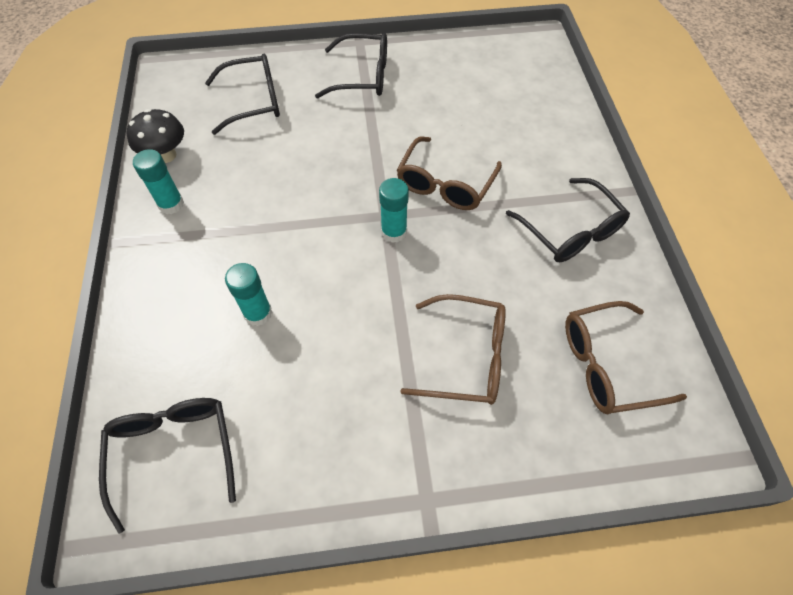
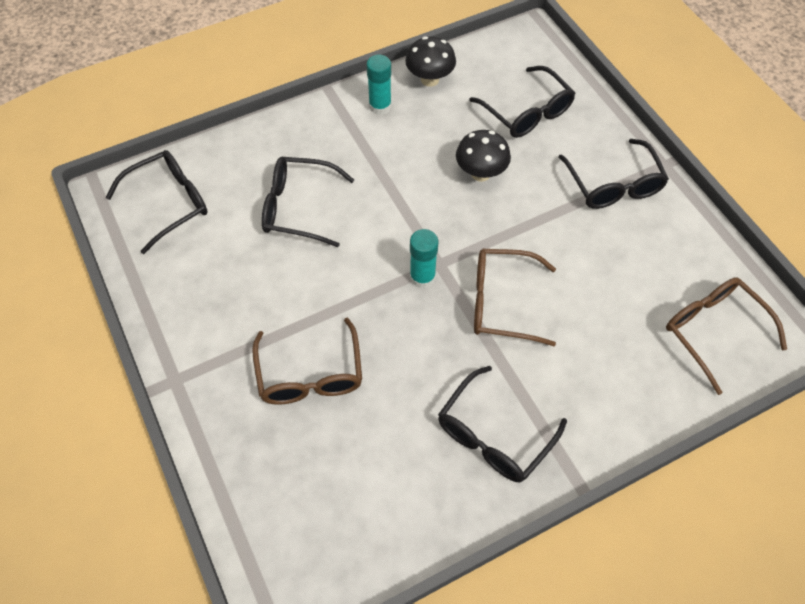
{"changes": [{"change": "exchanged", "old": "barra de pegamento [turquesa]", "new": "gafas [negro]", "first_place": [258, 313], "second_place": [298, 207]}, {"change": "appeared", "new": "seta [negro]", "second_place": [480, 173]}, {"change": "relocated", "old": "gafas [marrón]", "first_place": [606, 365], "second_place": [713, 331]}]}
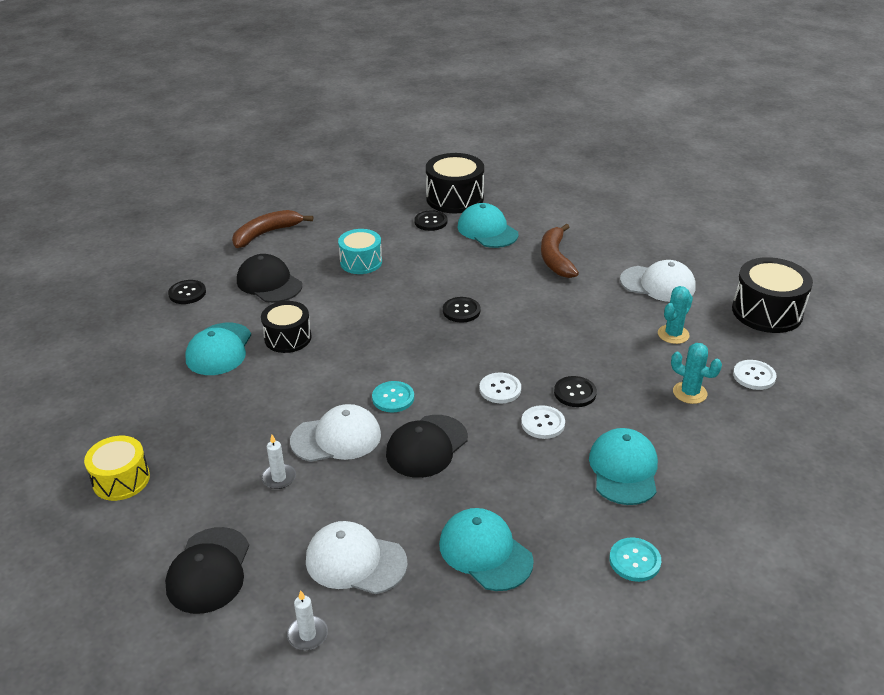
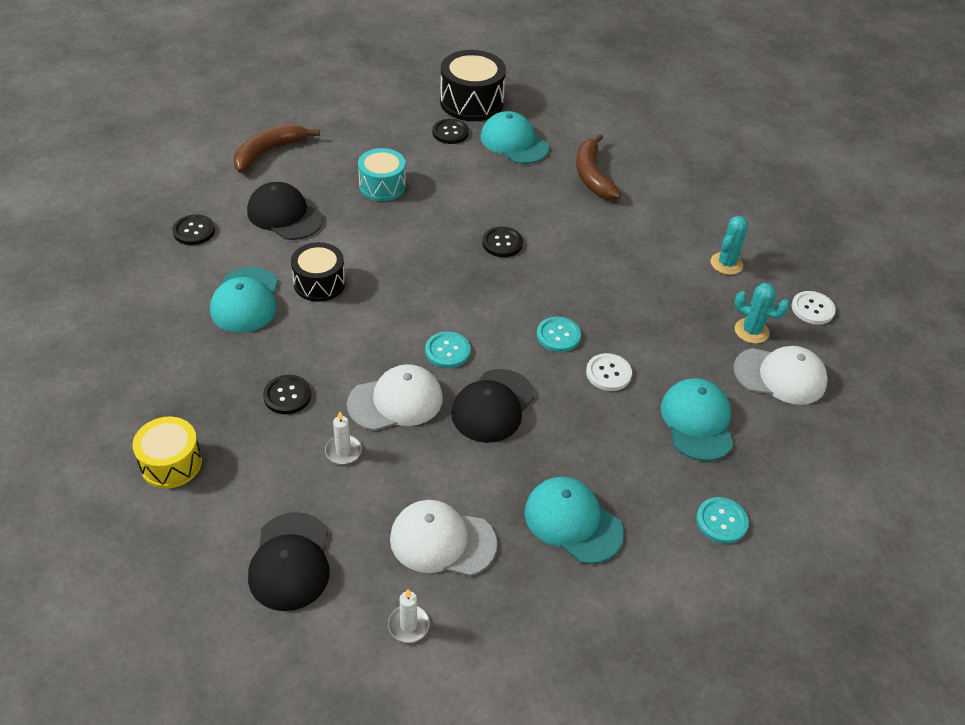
{"changes": [{"change": "relocated", "old": "botón [negro]", "first_place": [575, 393], "second_place": [287, 396]}, {"change": "colour", "old": "botón [blanco]", "new": "botón [turquesa]", "first_place": [500, 389], "second_place": [558, 335]}, {"change": "relocated", "old": "gorra [blanco]", "first_place": [658, 284], "second_place": [780, 376]}, {"change": "missing", "old": "tambor [negro]", "first_place": [767, 312]}]}
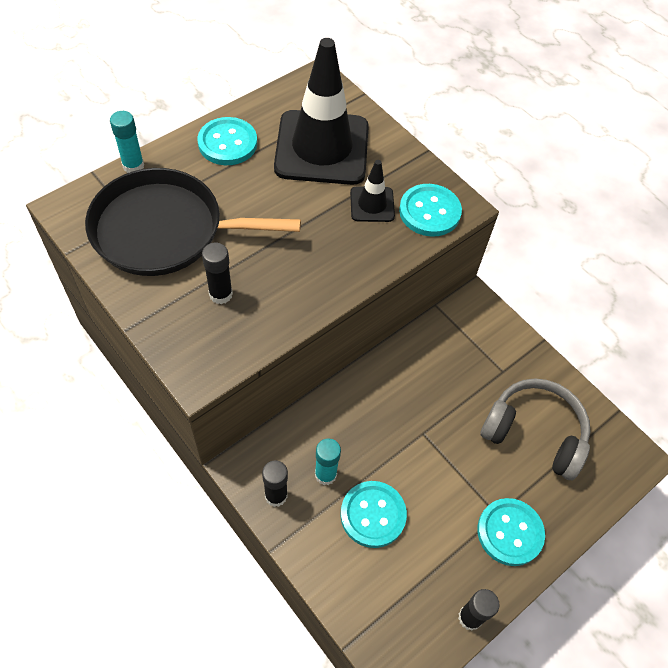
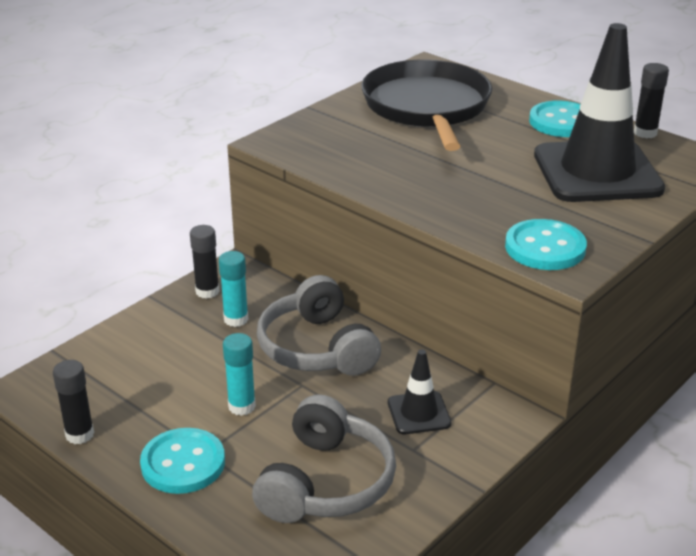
{"changes": [{"change": "relocated", "old": "barra de pegamento [turquesa]", "first_place": [133, 166], "second_place": [242, 406]}, {"change": "appeared", "new": "auriculares [gris]", "second_place": [317, 348]}, {"change": "relocated", "old": "cono de tráfico [negro]", "first_place": [372, 204], "second_place": [419, 413]}, {"change": "relocated", "old": "barra de pegamento [negro]", "first_place": [221, 294], "second_place": [645, 133]}, {"change": "missing", "old": "botón [turquesa]", "first_place": [373, 515]}]}
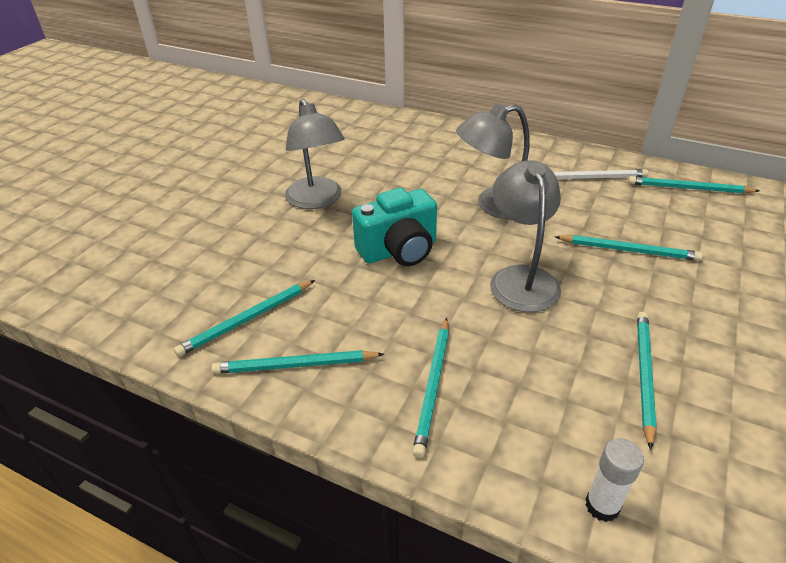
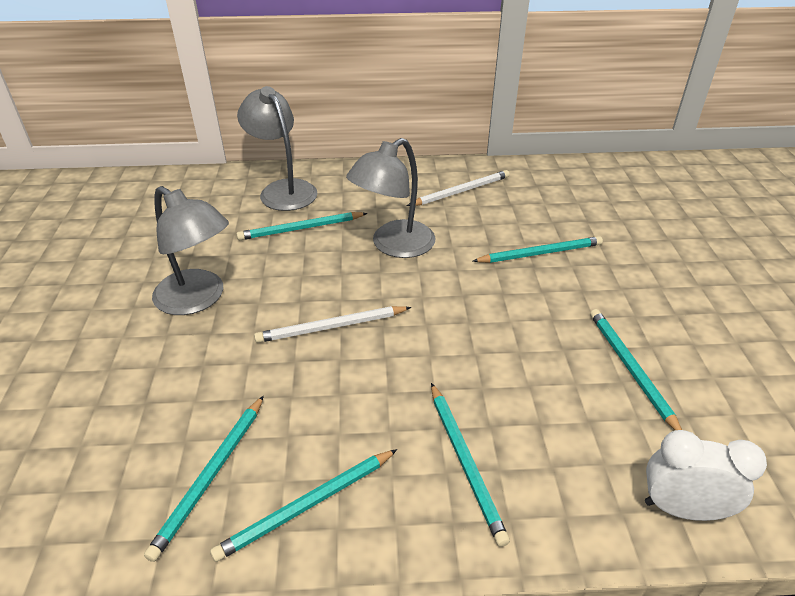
{"changes": [{"change": "relocated", "old": "lámpara [gris]", "first_place": [521, 278], "second_place": [283, 190]}, {"change": "relocated", "old": "lápiz [turquesa]", "first_place": [688, 188], "second_place": [300, 229]}, {"change": "exchanged", "old": "cámara [turquesa]", "new": "lápiz [blanco]", "first_place": [399, 250], "second_place": [331, 327]}, {"change": "exchanged", "old": "barra de pegamento [blanco]", "new": "despertador [blanco]", "first_place": [602, 506], "second_place": [682, 509]}]}
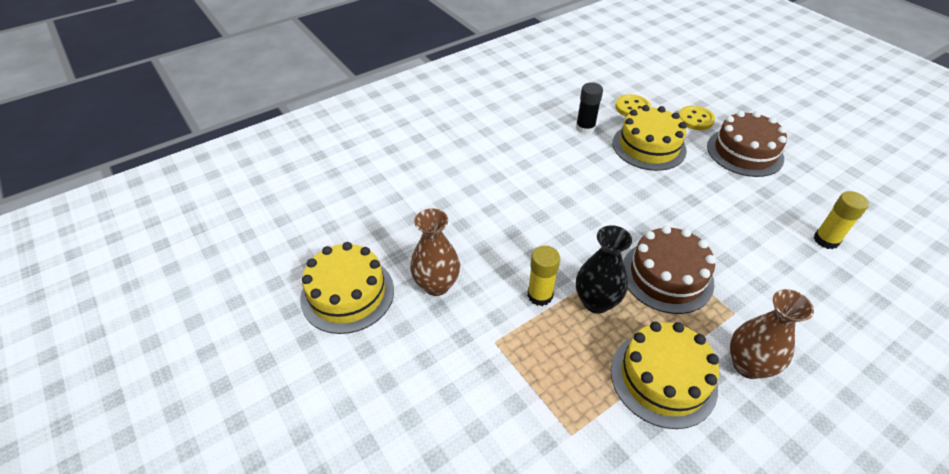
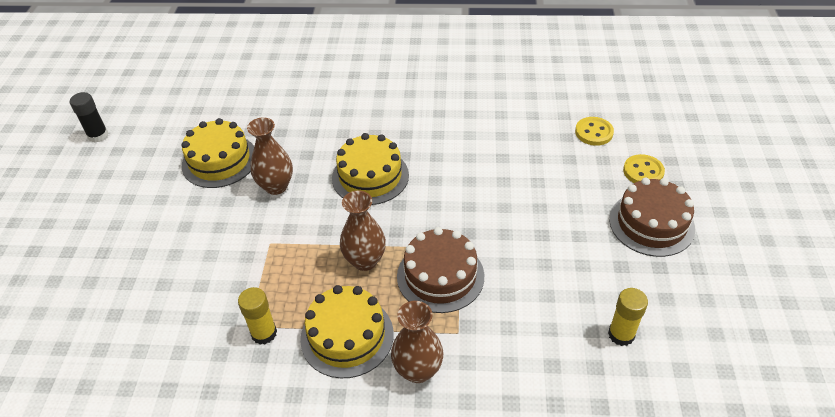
{"changes": [{"change": "relocated", "old": "barra de pegamento [negro]", "first_place": [585, 128], "second_place": [98, 135]}, {"change": "relocated", "old": "barra de pegamento [amarillo]", "first_place": [540, 295], "second_place": [264, 333]}, {"change": "relocated", "old": "tarta [amarillo]", "first_place": [649, 146], "second_place": [370, 176]}, {"change": "colour", "old": "florero [negro]", "new": "florero [marrón]", "first_place": [596, 302], "second_place": [365, 260]}]}
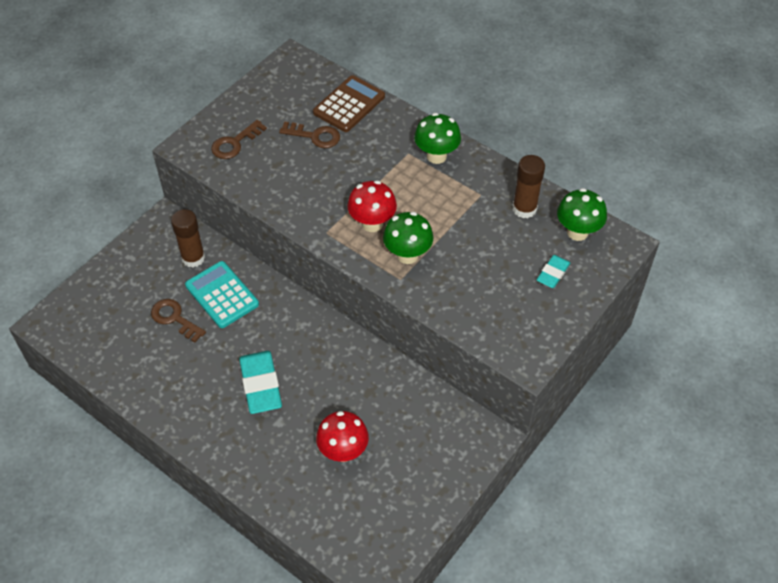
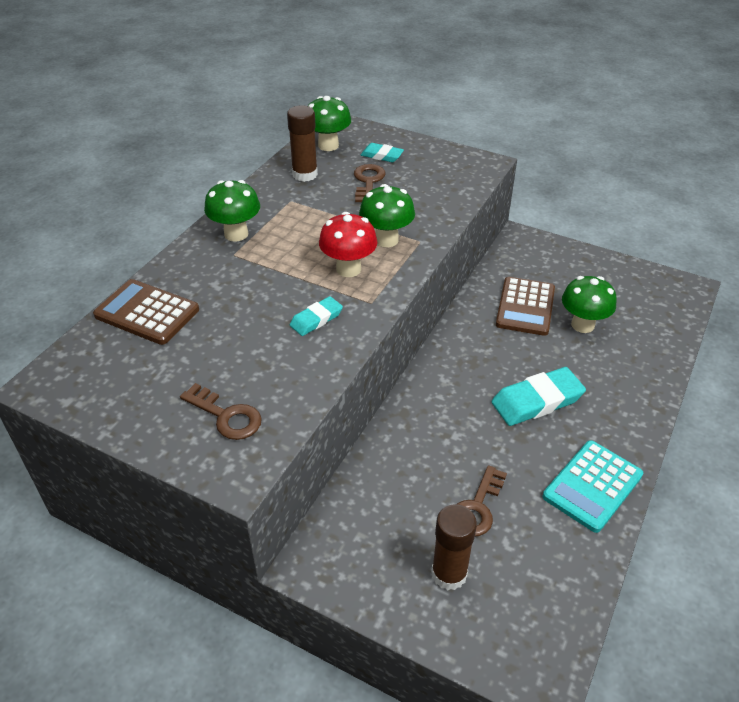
{"changes": [{"change": "appeared", "new": "goma de borrar [turquesa]", "second_place": [316, 319]}, {"change": "relocated", "old": "llave [marrón]", "first_place": [315, 136], "second_place": [368, 181]}, {"change": "relocated", "old": "barra de pegamento [marrón]", "first_place": [193, 258], "second_place": [449, 574]}, {"change": "appeared", "new": "calculadora [marrón]", "second_place": [525, 307]}, {"change": "relocated", "old": "calculadora [turquesa]", "first_place": [222, 295], "second_place": [592, 486]}, {"change": "colour", "old": "seta [rojo]", "new": "seta [verde]", "first_place": [343, 451], "second_place": [582, 325]}]}
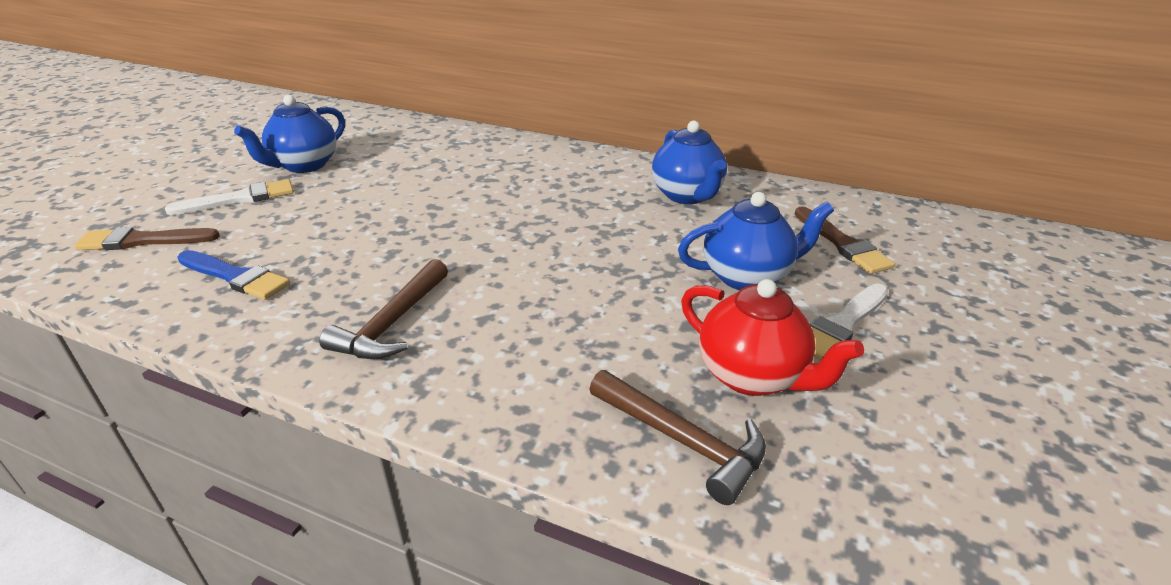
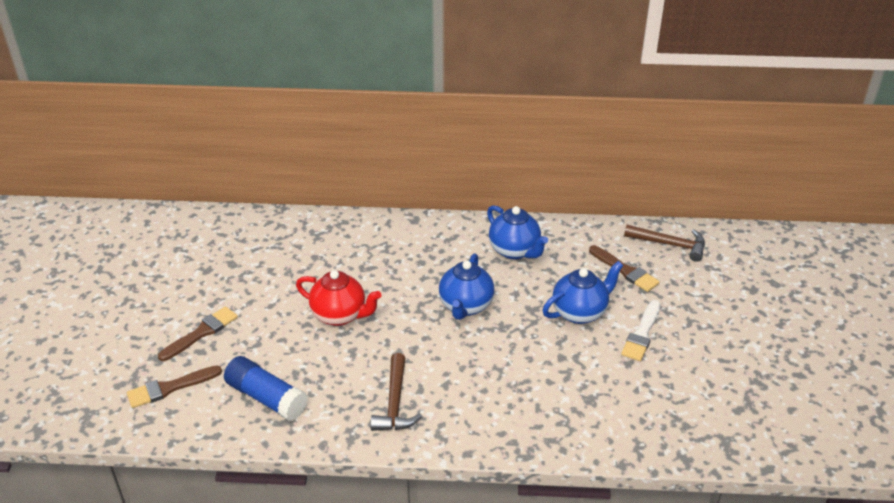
{"changes": [{"change": "colour", "old": "pincel [blanco]", "new": "pincel [marrón]", "first_place": [240, 199], "second_place": [201, 333]}, {"change": "exchanged", "old": "pincel [azul]", "new": "barra de pegamento [azul]", "first_place": [235, 277], "second_place": [266, 398]}, {"change": "relocated", "old": "tetera [rojo]", "first_place": [752, 376], "second_place": [340, 315]}, {"change": "relocated", "old": "tetera [azul]", "first_place": [304, 165], "second_place": [465, 306]}, {"change": "relocated", "old": "martillo [marrón]", "first_place": [683, 441], "second_place": [670, 244]}]}
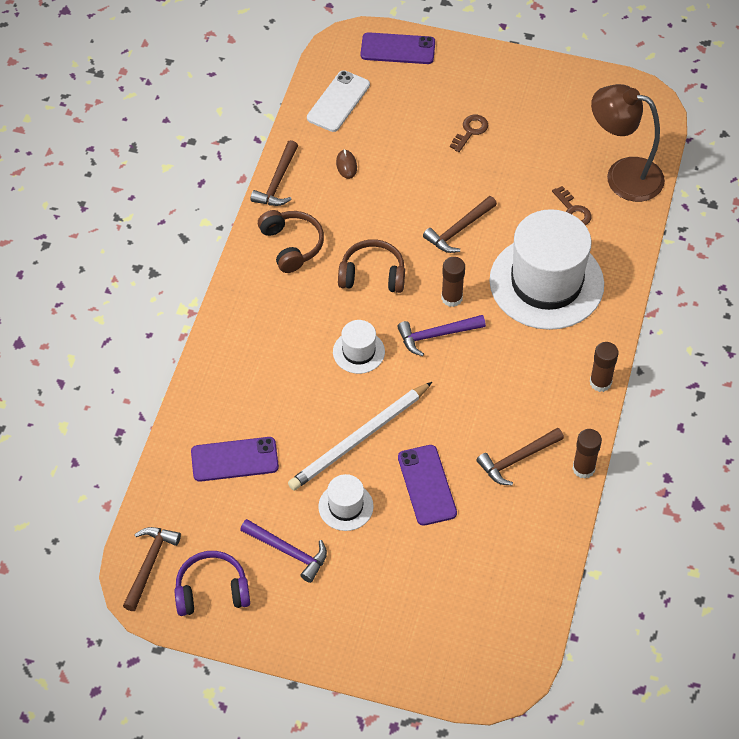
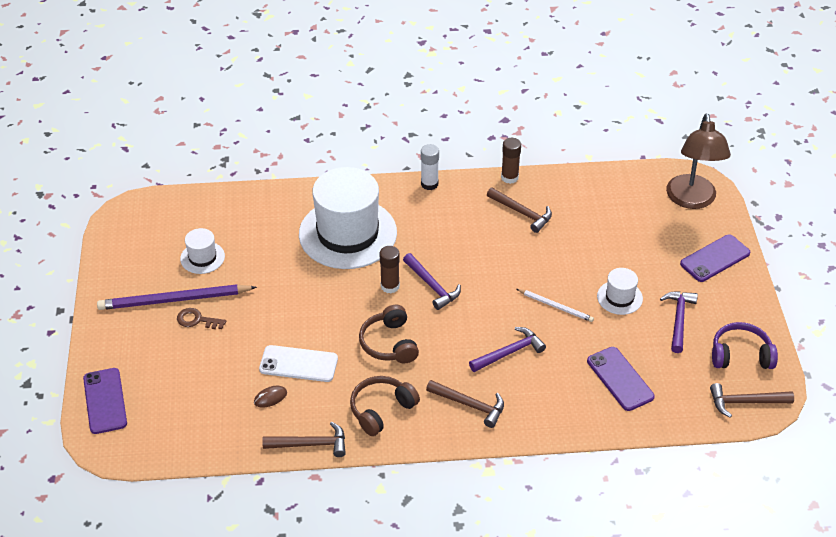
{"changes": [{"change": "appeared", "new": "lápiz [morado]", "second_place": [174, 300]}, {"change": "relocated", "old": "sombrero [blanco]", "first_place": [358, 352], "second_place": [202, 257]}, {"change": "relocated", "old": "móvil [blanco]", "first_place": [338, 101], "second_place": [298, 364]}, {"change": "colour", "old": "barra de pegamento [marrón]", "new": "barra de pegamento [blanco]", "first_place": [600, 382], "second_place": [429, 184]}, {"change": "relocated", "old": "martillo [marrón]", "first_place": [459, 230], "second_place": [470, 405]}, {"change": "appeared", "new": "martillo [morado]", "second_place": [509, 352]}, {"change": "size", "old": "lápiz [blanco]", "first_place": [359, 439], "second_place": [556, 306], "factor": 0.54}, {"change": "relocated", "old": "lámpara [marrón]", "first_place": [623, 175], "second_place": [692, 200]}, {"change": "relocated", "old": "móvil [morado]", "first_place": [427, 485], "second_place": [715, 258]}, {"change": "spun", "old": "auriculares [morado]", "first_place": [212, 591], "second_place": [740, 355], "degrees": 120}, {"change": "missing", "old": "llave [marrón]", "first_place": [573, 210]}]}
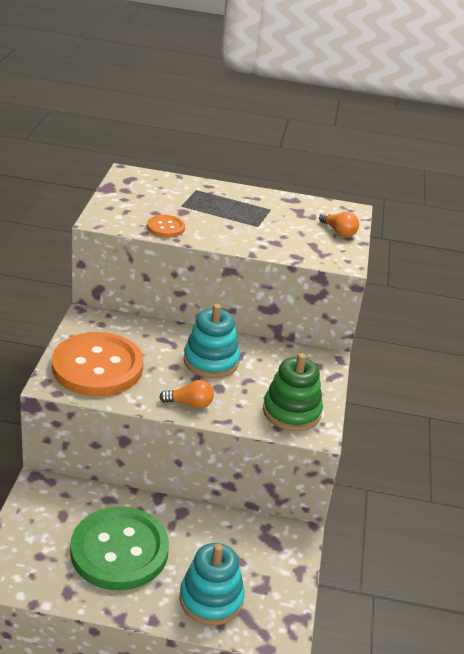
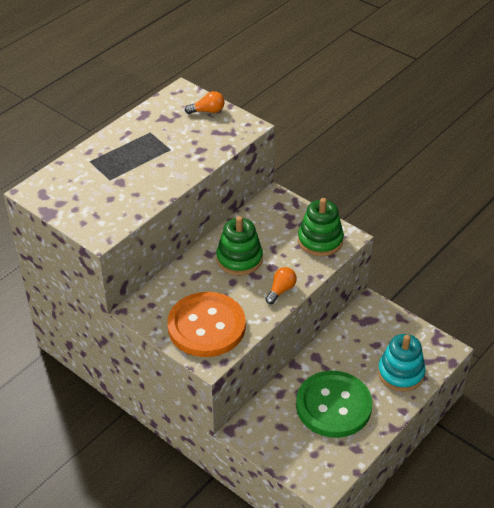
{"changes": [{"change": "colour", "old": "juguete apilable [turquesa]", "new": "juguete apilable [verde]", "first_place": [211, 361], "second_place": [239, 259]}, {"change": "missing", "old": "botón [naranja]", "first_place": [165, 228]}]}
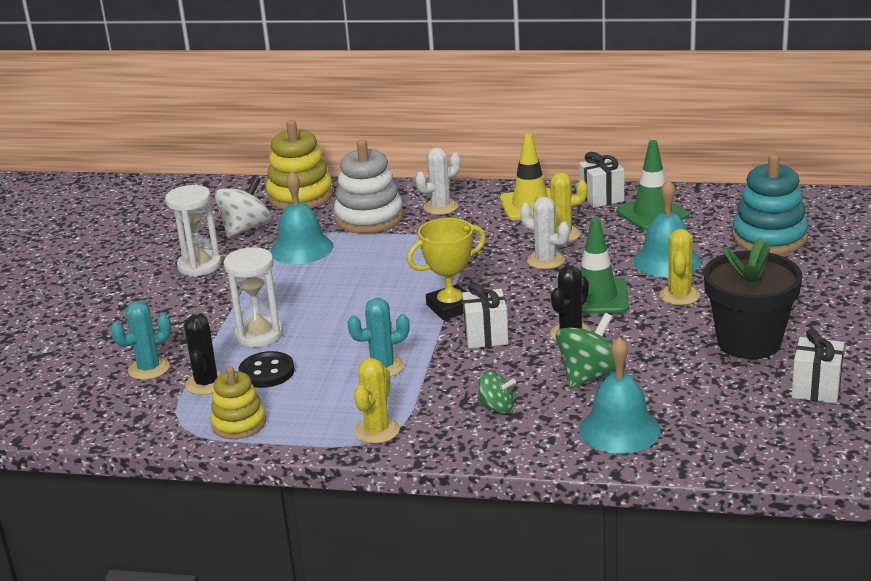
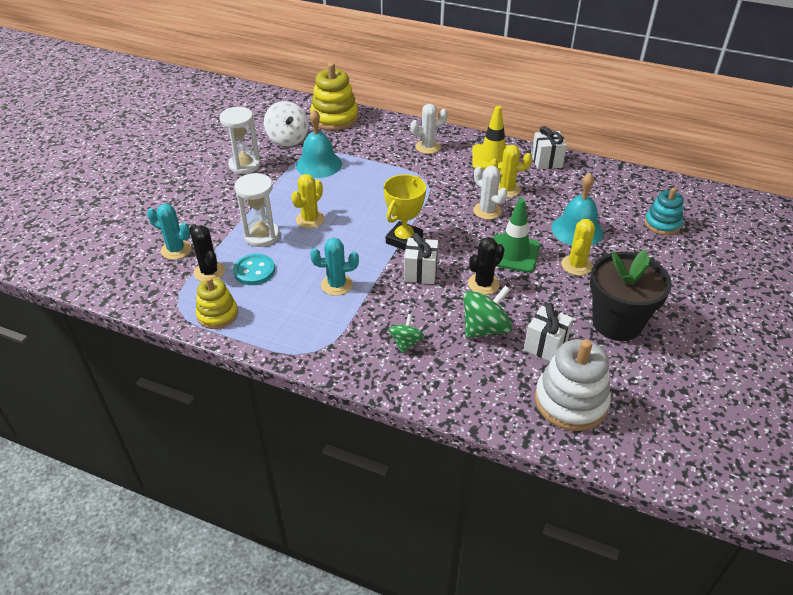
{"changes": [{"change": "spun", "old": "cactus [turquesa]", "first_place": [149, 369], "second_place": [176, 250], "degrees": 45}, {"change": "spun", "old": "cactus [negro]", "first_place": [206, 383], "second_place": [209, 272], "degrees": -45}, {"change": "colour", "old": "botón [negro]", "new": "botón [turquesa]", "first_place": [267, 372], "second_place": [254, 271]}, {"change": "spun", "old": "peonza [blanco]", "first_place": [246, 228], "second_place": [288, 139], "degrees": 105}, {"change": "relocated", "old": "cactus [amarillo]", "first_place": [377, 431], "second_place": [310, 219]}, {"change": "spun", "old": "trofeo [amarillo]", "first_place": [451, 307], "second_place": [404, 240], "degrees": -45}, {"change": "spun", "old": "peonza [verde]", "first_place": [497, 407], "second_place": [406, 342], "degrees": -105}, {"change": "relocated", "old": "regalo [blanco]", "first_place": [816, 389], "second_place": [545, 346]}, {"change": "relocated", "old": "juguete apilable [blanco]", "first_place": [369, 218], "second_place": [570, 401]}, {"change": "size", "old": "juguete apilable [turquesa]", "first_place": [769, 237], "second_place": [662, 224], "factor": 0.63}, {"change": "missing", "old": "campana [turquesa]", "first_place": [619, 429]}, {"change": "missing", "old": "cono de tráfico [verde]", "first_place": [652, 213]}]}
